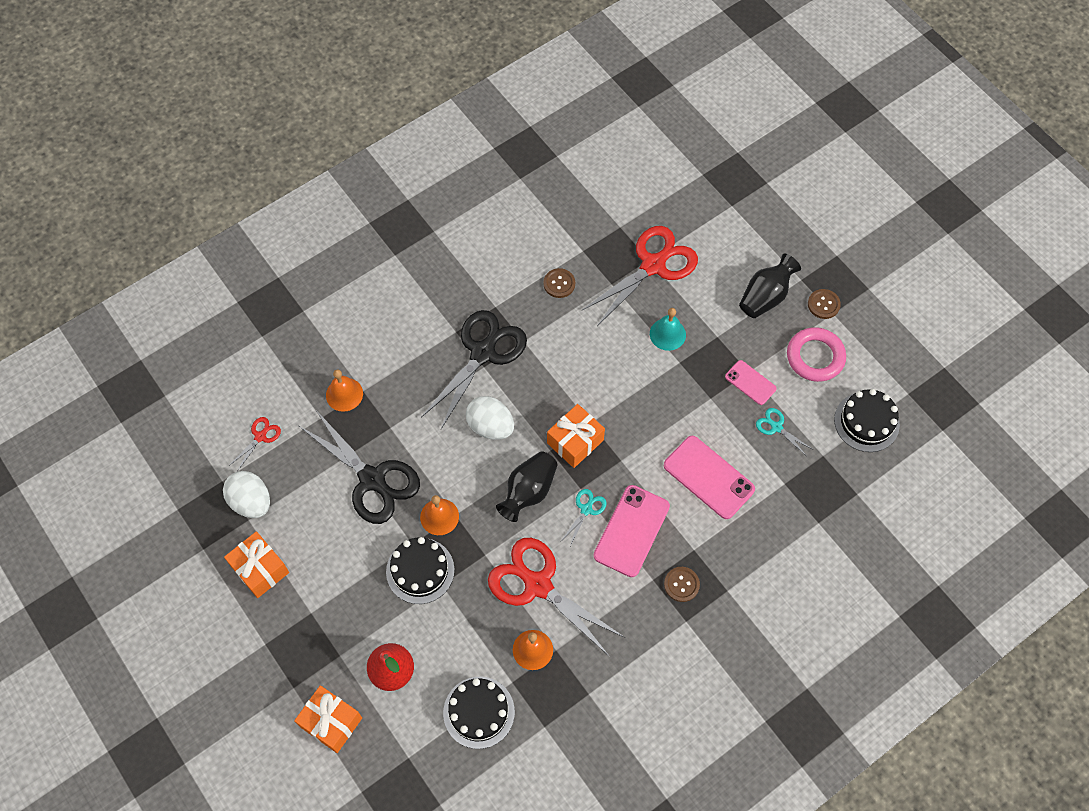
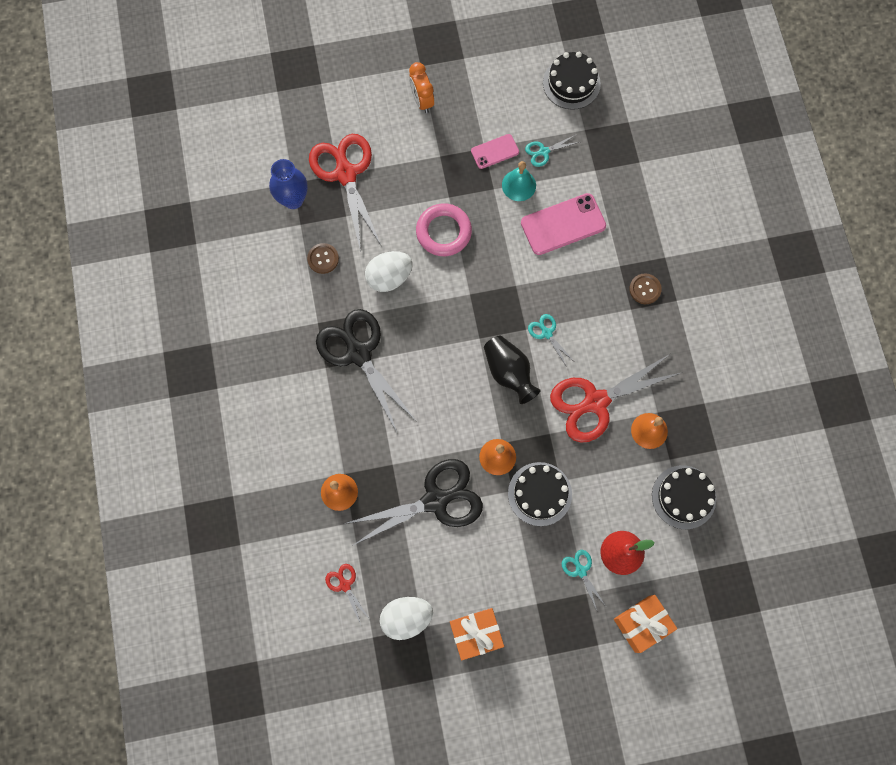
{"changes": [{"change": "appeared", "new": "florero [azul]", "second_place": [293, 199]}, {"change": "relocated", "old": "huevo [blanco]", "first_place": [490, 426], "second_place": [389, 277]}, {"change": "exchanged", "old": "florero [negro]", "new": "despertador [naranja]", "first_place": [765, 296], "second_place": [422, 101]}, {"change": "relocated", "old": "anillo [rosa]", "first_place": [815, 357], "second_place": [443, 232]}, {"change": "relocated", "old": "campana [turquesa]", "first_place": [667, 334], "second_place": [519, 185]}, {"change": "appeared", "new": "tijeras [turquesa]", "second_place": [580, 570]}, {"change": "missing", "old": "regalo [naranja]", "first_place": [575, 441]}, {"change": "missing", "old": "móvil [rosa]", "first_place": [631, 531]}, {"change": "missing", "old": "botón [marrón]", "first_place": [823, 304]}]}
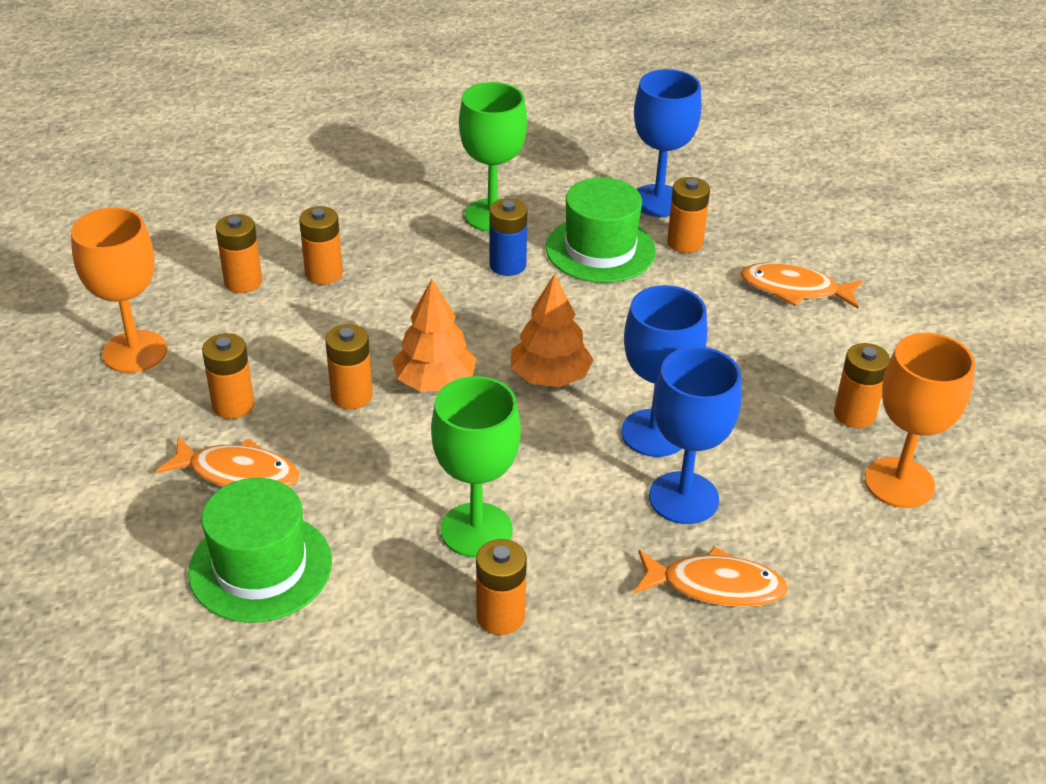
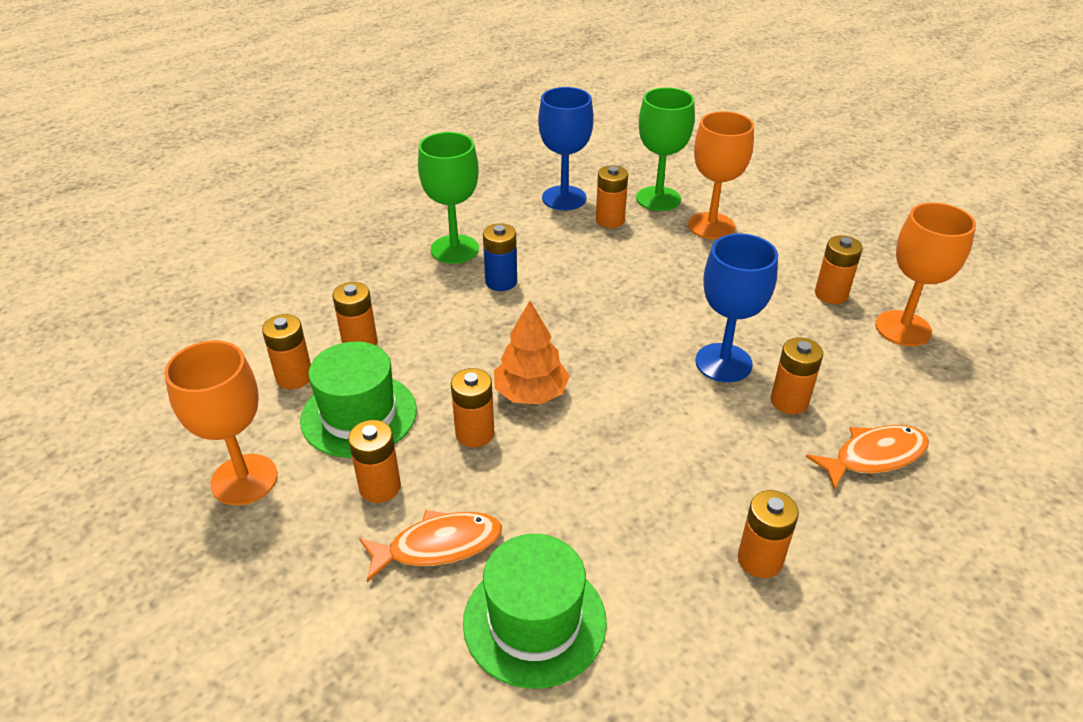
{"changes": [{"change": "relocated", "old": "sombrero [verde]", "first_place": [600, 249], "second_place": [359, 415]}, {"change": "relocated", "old": "copa [verde]", "first_place": [476, 530], "second_place": [658, 199]}, {"change": "exchanged", "old": "pez [naranja]", "new": "copa [naranja]", "first_place": [794, 290], "second_place": [711, 226]}, {"change": "exchanged", "old": "copa [azul]", "new": "pila [naranja]", "first_place": [683, 498], "second_place": [789, 401]}, {"change": "missing", "old": "árbol [naranja]", "first_place": [550, 377]}]}
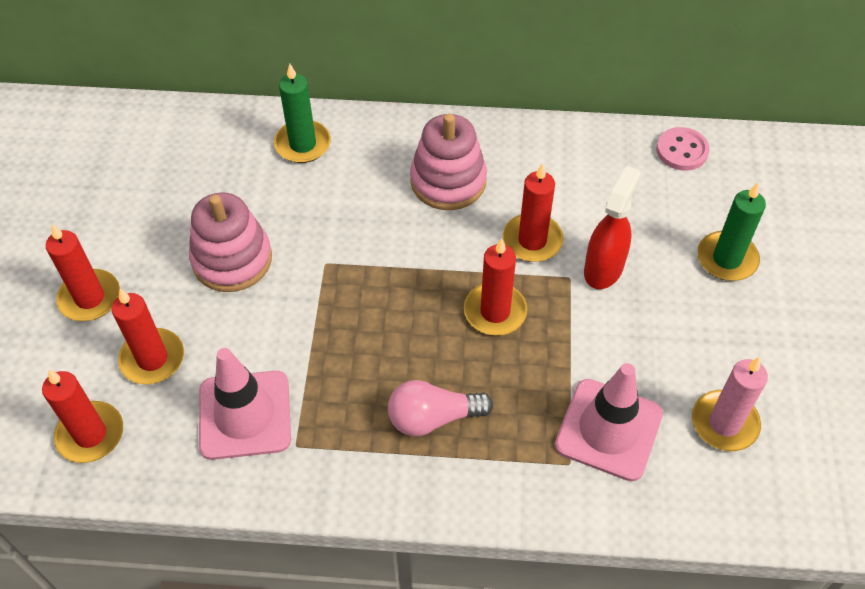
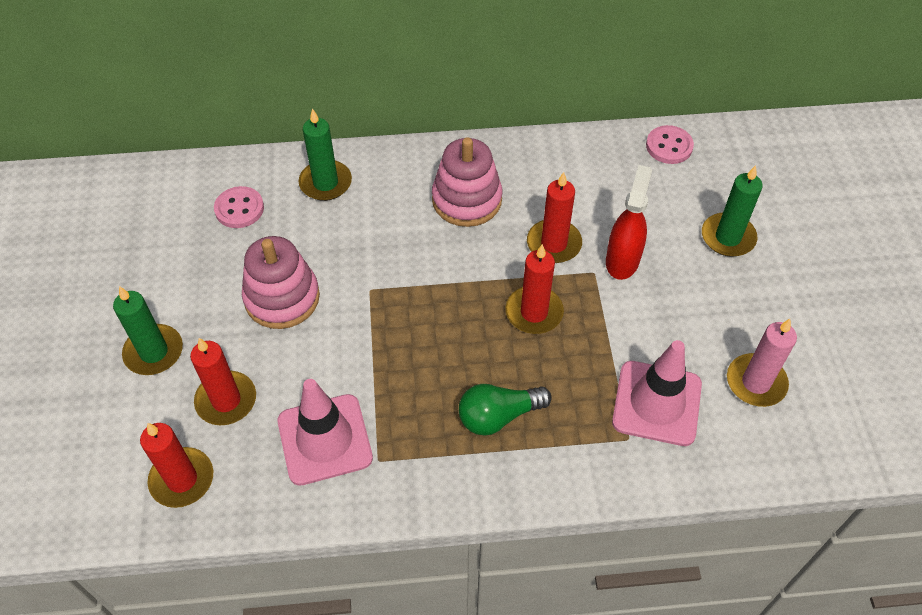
{"changes": [{"change": "colour", "old": "vela [rojo]", "new": "vela [verde]", "first_place": [90, 298], "second_place": [154, 352]}, {"change": "appeared", "new": "botón [rosa]", "second_place": [239, 209]}, {"change": "colour", "old": "bombilla [rosa]", "new": "bombilla [verde]", "first_place": [433, 417], "second_place": [498, 416]}]}
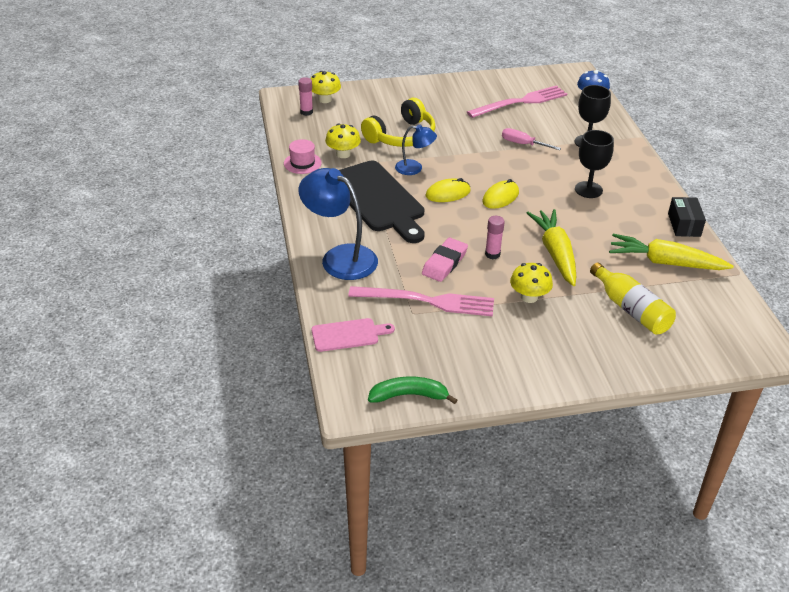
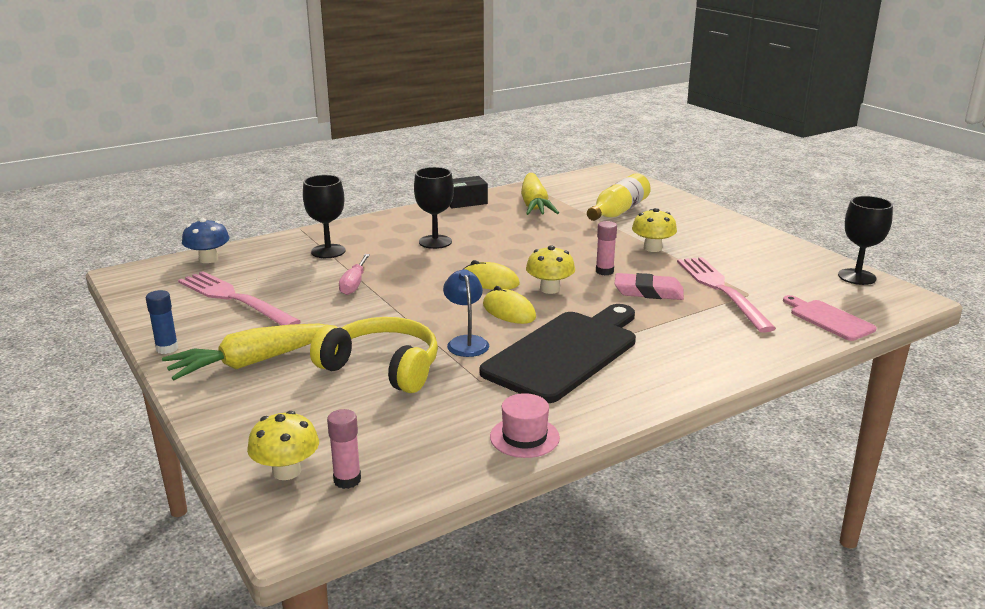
{"changes": [{"change": "appeared", "new": "barra de pegamento [azul]", "second_place": [167, 348]}, {"change": "relocated", "old": "zanahoria [amarillo]", "first_place": [555, 253], "second_place": [252, 362]}, {"change": "relocated", "old": "seta [amarillo]", "first_place": [343, 154], "second_place": [549, 289]}, {"change": "exchanged", "old": "plátano [verde]", "new": "copa [negro]", "first_place": [409, 395], "second_place": [857, 277]}, {"change": "missing", "old": "lámpara [azul]", "first_place": [340, 257]}]}
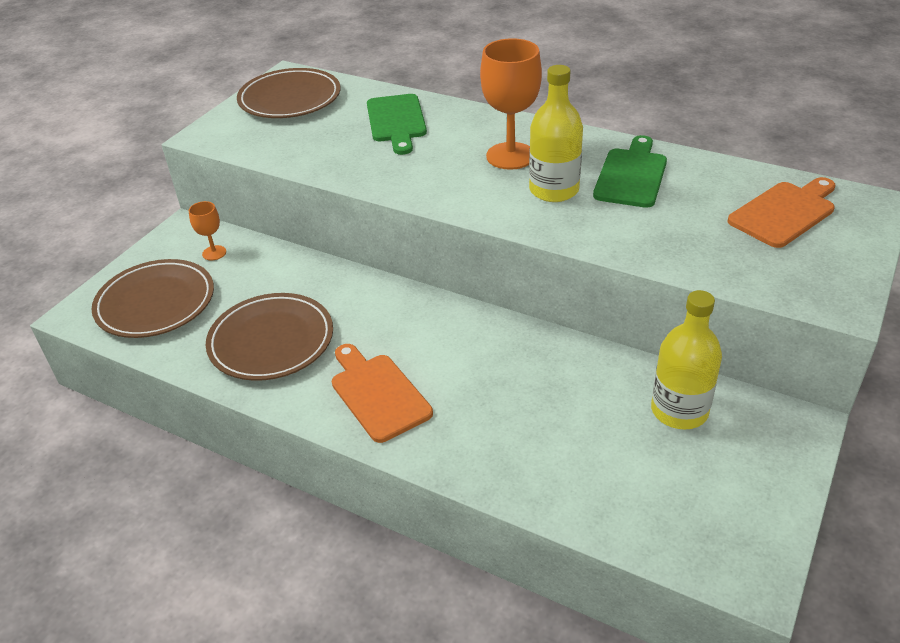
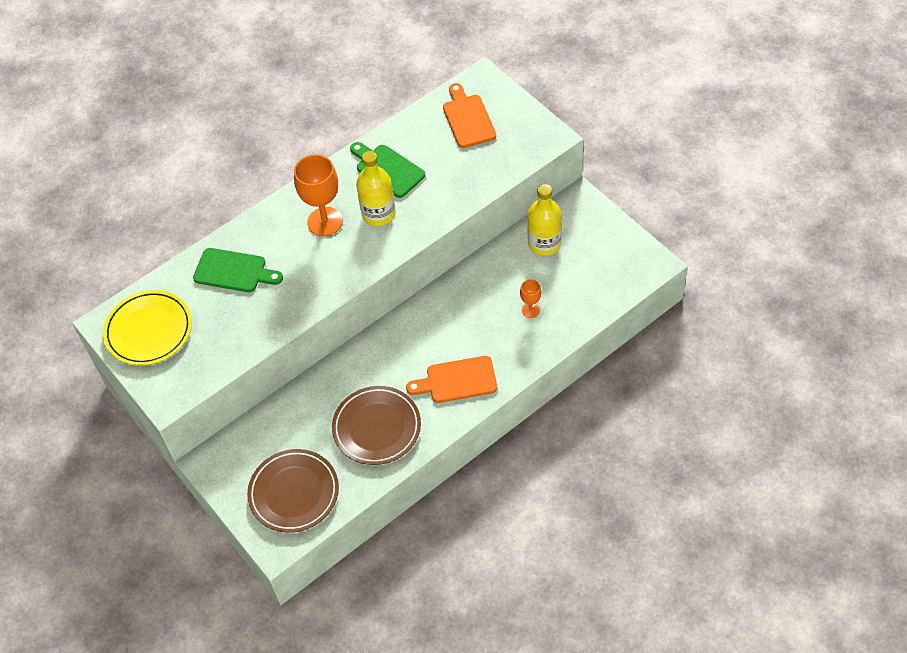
{"changes": [{"change": "colour", "old": "plato [marrón]", "new": "plato [amarillo]", "first_place": [290, 99], "second_place": [149, 330]}, {"change": "relocated", "old": "copa [naranja]", "first_place": [214, 253], "second_place": [530, 310]}]}
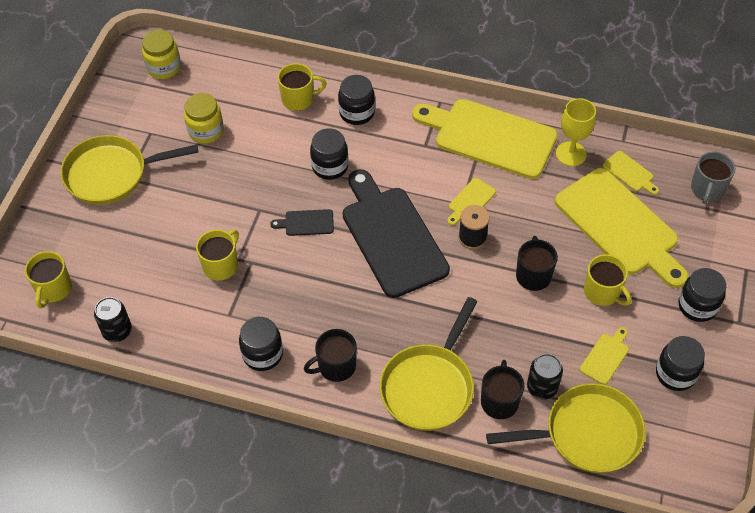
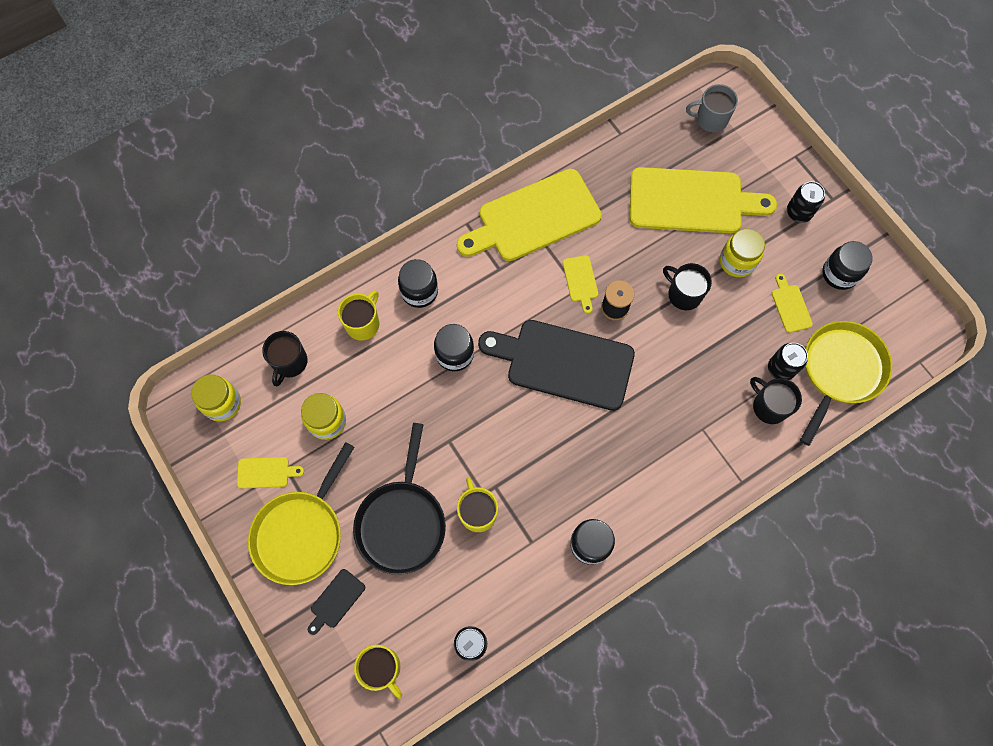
{"changes": [{"change": "relocated", "old": "tabla de cortar [amarillo]", "first_place": [630, 173], "second_place": [266, 472]}, {"change": "relocated", "old": "taza [negro]", "first_place": [336, 366], "second_place": [290, 362]}, {"change": "relocated", "old": "tabla de cortar [negro]", "first_place": [306, 223], "second_place": [336, 600]}, {"change": "appeared", "new": "sartén [negro]", "second_place": [402, 522]}, {"change": "spun", "old": "taza [gris]", "first_place": [707, 189], "second_place": [710, 119], "degrees": 120}, {"change": "exchanged", "old": "taza [amarillo]", "new": "tarro [amarillo]", "first_place": [602, 292], "second_place": [737, 261]}, {"change": "exchanged", "old": "tarro [negro]", "new": "lata [negro]", "first_place": [697, 306], "second_place": [798, 212]}, {"change": "missing", "old": "sartén [amarillo]", "first_place": [429, 386]}, {"change": "missing", "old": "copa [amarillo]", "first_place": [571, 154]}]}
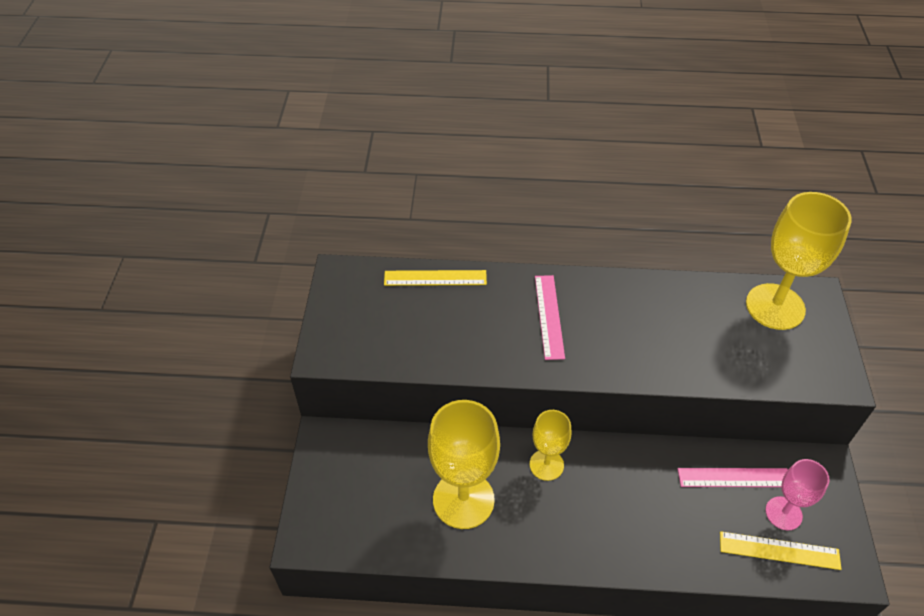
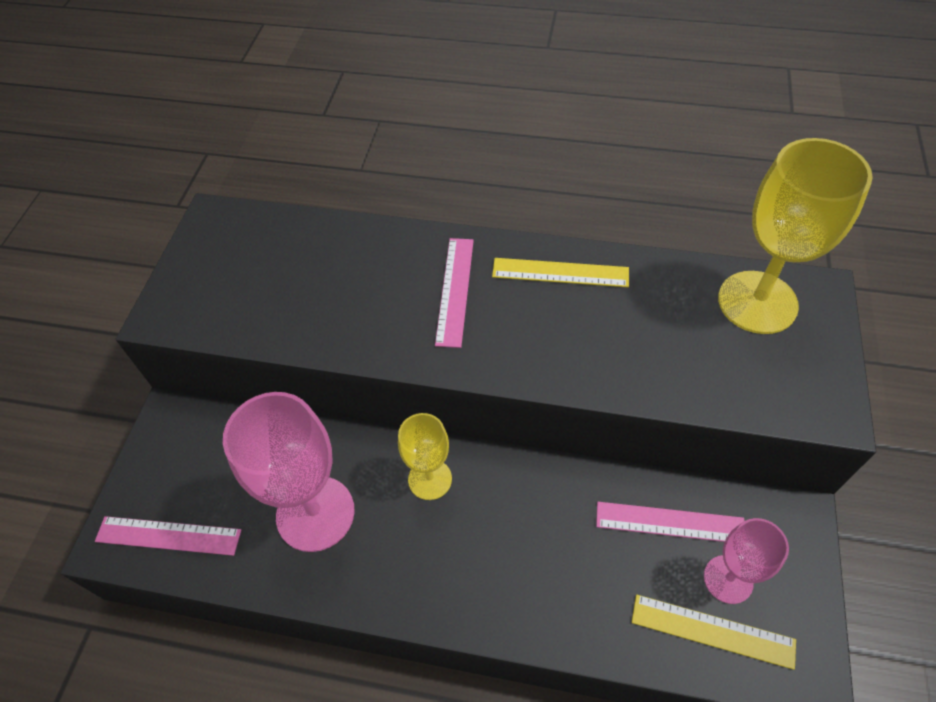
{"changes": [{"change": "appeared", "new": "regla [rosa]", "second_place": [168, 535]}, {"change": "colour", "old": "copa [amarillo]", "new": "copa [rosa]", "first_place": [463, 500], "second_place": [315, 513]}, {"change": "relocated", "old": "regla [amarillo]", "first_place": [435, 278], "second_place": [560, 273]}]}
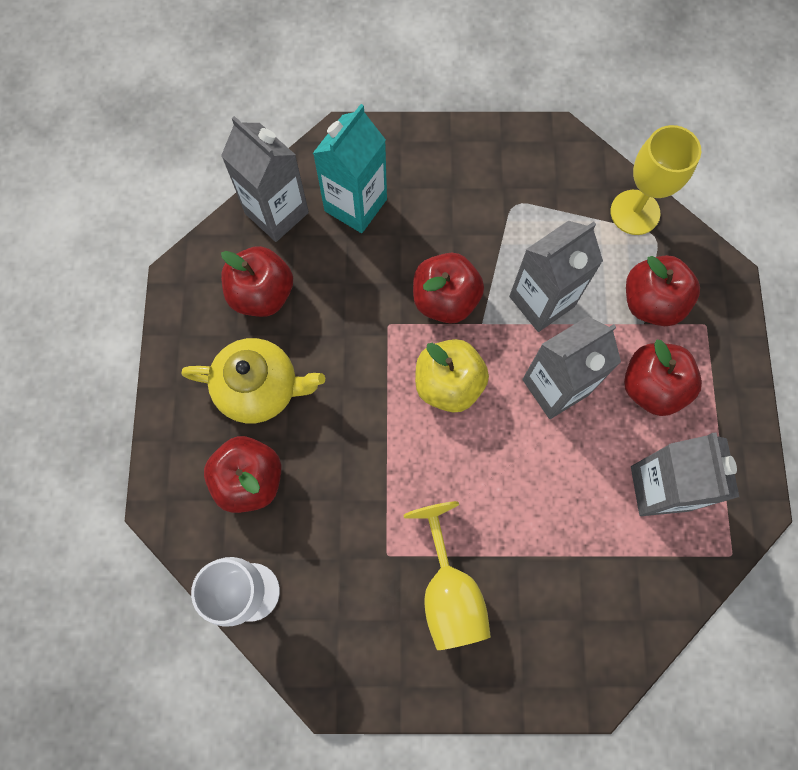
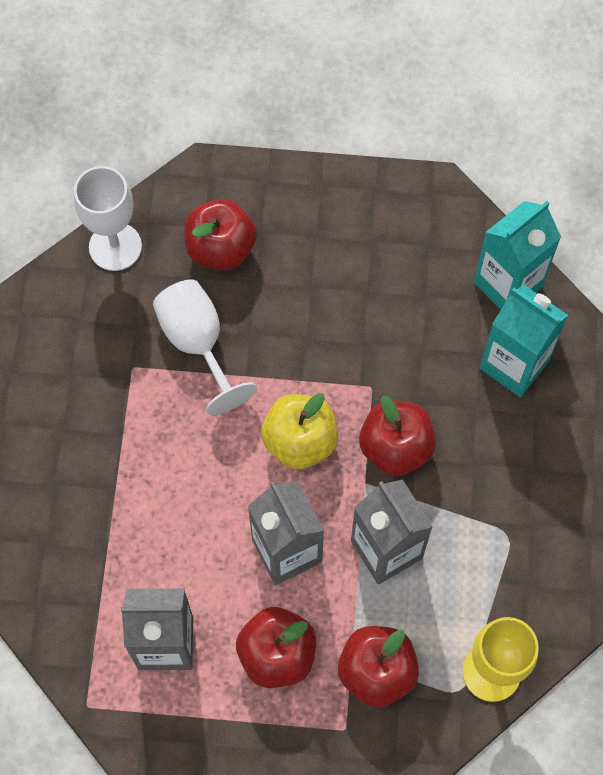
{"changes": [{"change": "appeared", "new": "copa [blanco]", "second_place": [198, 343]}, {"change": "colour", "old": "cartón de leche [gris]", "new": "cartón de leche [turquesa]", "first_place": [276, 213], "second_place": [508, 284]}, {"change": "missing", "old": "tetera [amarillo]", "first_place": [260, 388]}, {"change": "missing", "old": "manzana [rojo]", "first_place": [262, 294]}, {"change": "missing", "old": "copa [amarillo]", "first_place": [449, 592]}]}
